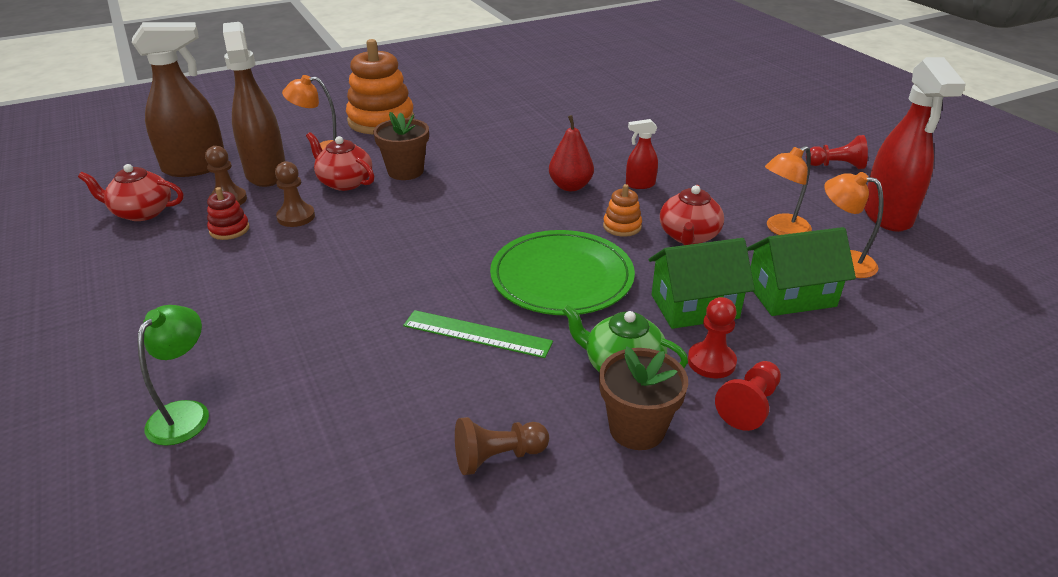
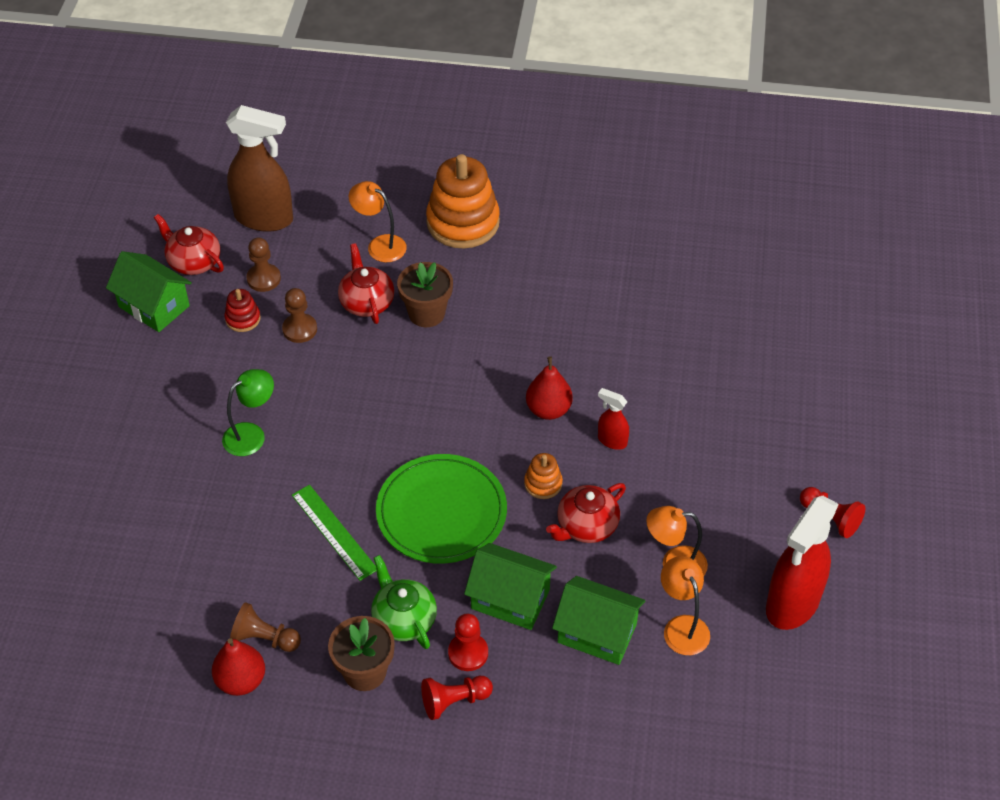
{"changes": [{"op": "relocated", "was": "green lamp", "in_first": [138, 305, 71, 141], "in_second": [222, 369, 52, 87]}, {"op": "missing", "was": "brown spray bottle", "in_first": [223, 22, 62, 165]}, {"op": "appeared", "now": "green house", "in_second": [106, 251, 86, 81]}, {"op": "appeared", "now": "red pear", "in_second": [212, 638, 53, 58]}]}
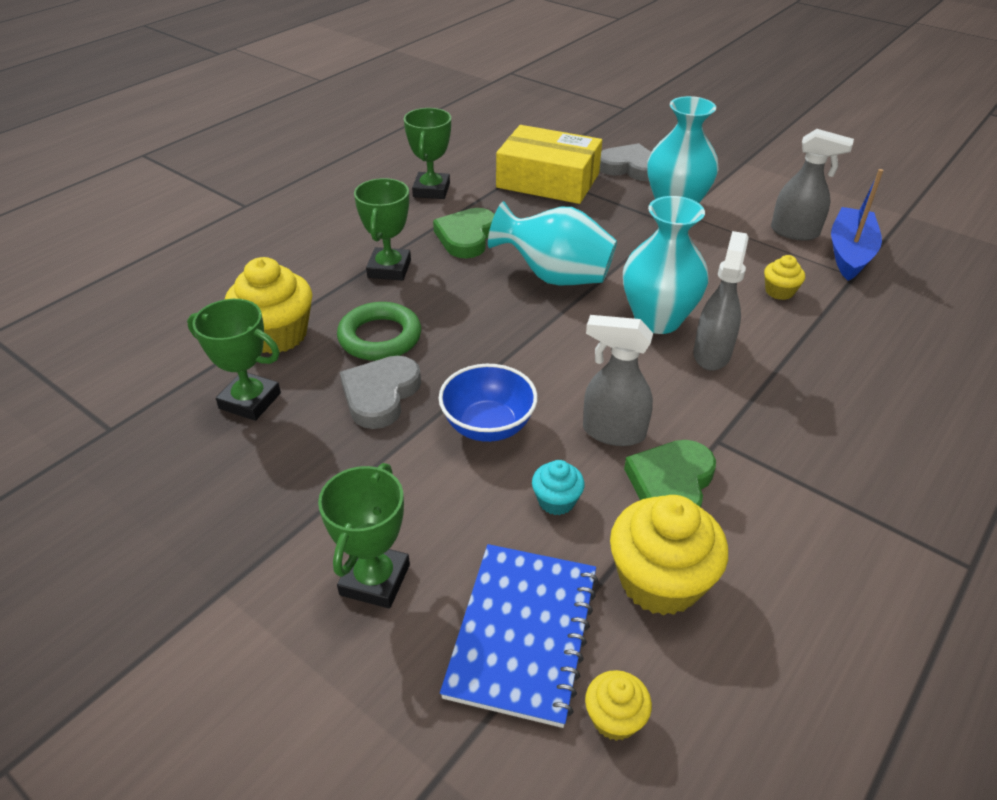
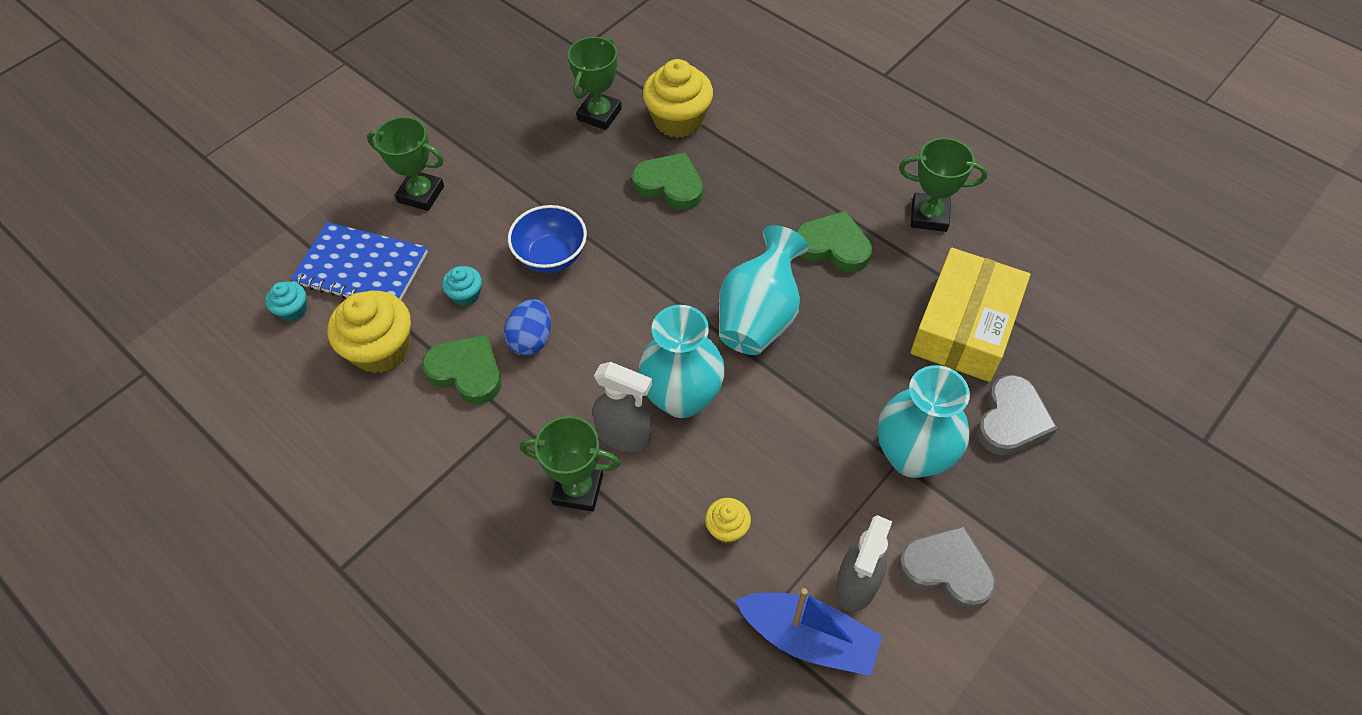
{"changes": [{"op": "exchanged", "was": "green ring", "now": "green heart", "in_first": [337, 302, 84, 59], "in_second": [632, 152, 71, 58]}, {"op": "relocated", "was": "grey heart", "in_first": [340, 356, 81, 73], "in_second": [898, 525, 98, 85]}, {"op": "relocated", "was": "green trophy", "in_first": [354, 178, 57, 103], "in_second": [520, 416, 100, 96]}, {"op": "exchanged", "was": "grey spray bottle", "now": "blue egg", "in_first": [583, 315, 70, 131], "in_second": [504, 299, 47, 56]}, {"op": "colour", "was": "yellow cupcake", "now": "turquoise cupcake", "in_first": [585, 670, 67, 71], "in_second": [265, 281, 42, 41]}]}
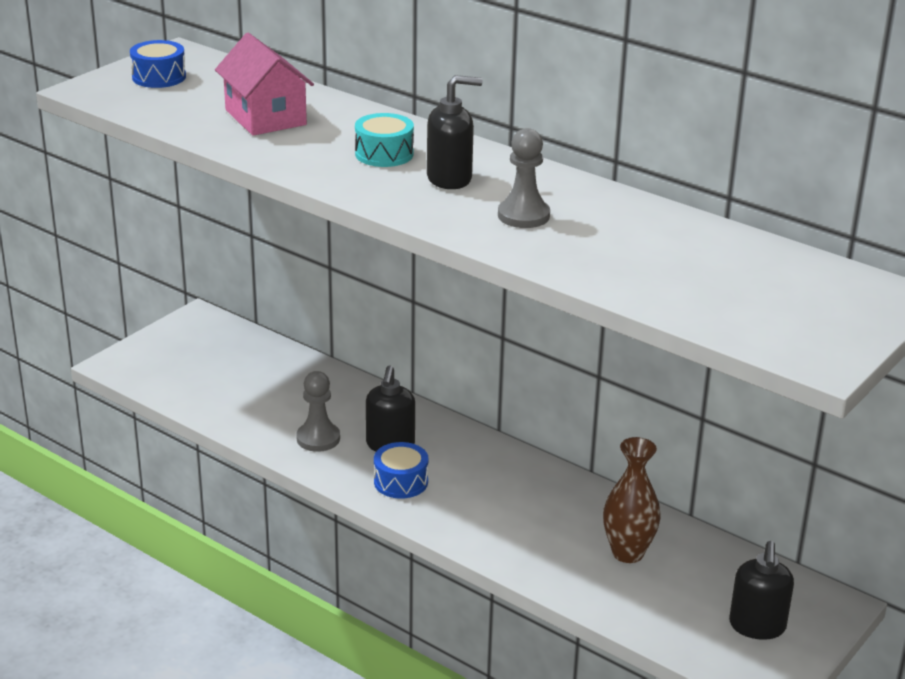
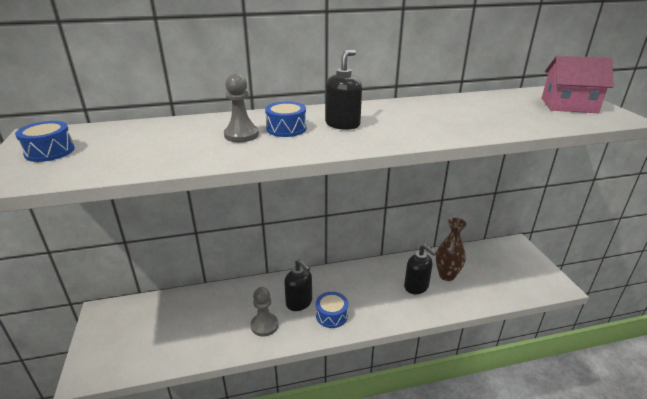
{"changes": [{"op": "relocated", "was": "pink house", "in_first": [215, 33, 99, 103], "in_second": [542, 56, 72, 57]}, {"op": "colour", "was": "turquoise drum", "now": "blue drum", "in_first": [355, 113, 59, 54], "in_second": [265, 101, 42, 36]}, {"op": "relocated", "was": "grey pawn", "in_first": [498, 128, 52, 100], "in_second": [224, 73, 35, 69]}, {"op": "relocated", "was": "black soap dispenser", "in_first": [729, 541, 65, 99], "in_second": [404, 244, 32, 50]}]}
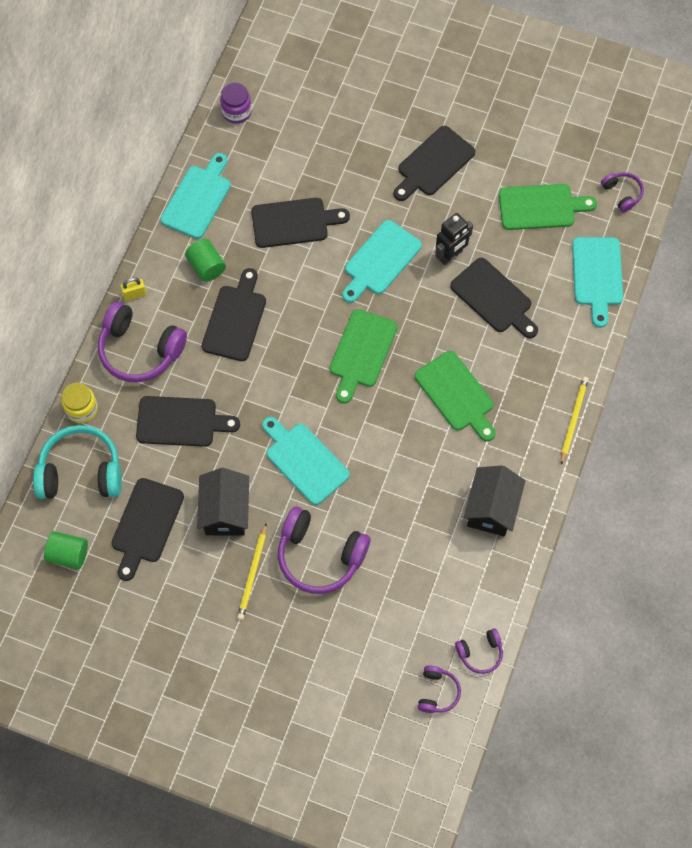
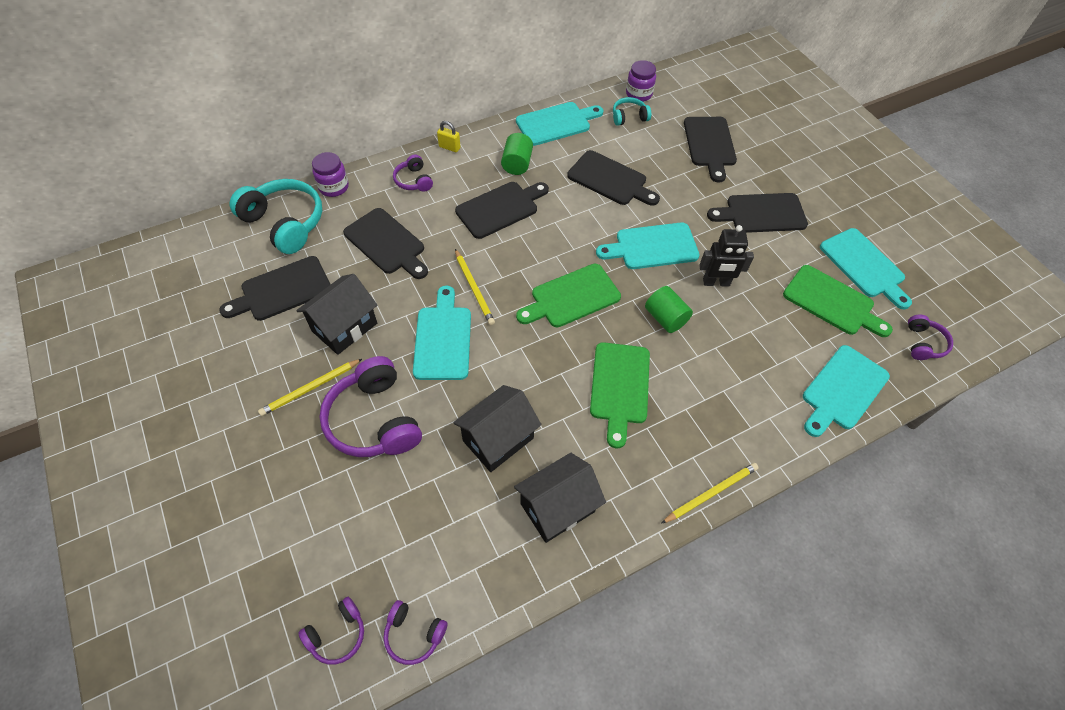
{"changes": [{"op": "relocated", "was": "green cylinder", "in_first": [44, 531, 44, 38], "in_second": [645, 286, 48, 47]}, {"op": "colour", "was": "yellow jar", "now": "purple jar", "in_first": [61, 383, 37, 40], "in_second": [312, 152, 37, 45]}, {"op": "size", "was": "purple headphones", "in_first": [98, 302, 89, 81], "in_second": [393, 155, 40, 37], "ratio": 0.51}, {"op": "relocated", "was": "black cutting board", "in_first": [450, 258, 88, 80], "in_second": [684, 117, 53, 66]}, {"op": "appeared", "now": "black house", "in_second": [453, 385, 88, 87]}, {"op": "appeared", "now": "yellow pencil", "in_second": [455, 249, 40, 76]}, {"op": "appeared", "now": "turquoise headphones", "in_second": [613, 97, 38, 29]}, {"op": "appeared", "now": "turquoise cutting board", "in_second": [820, 228, 92, 81]}]}
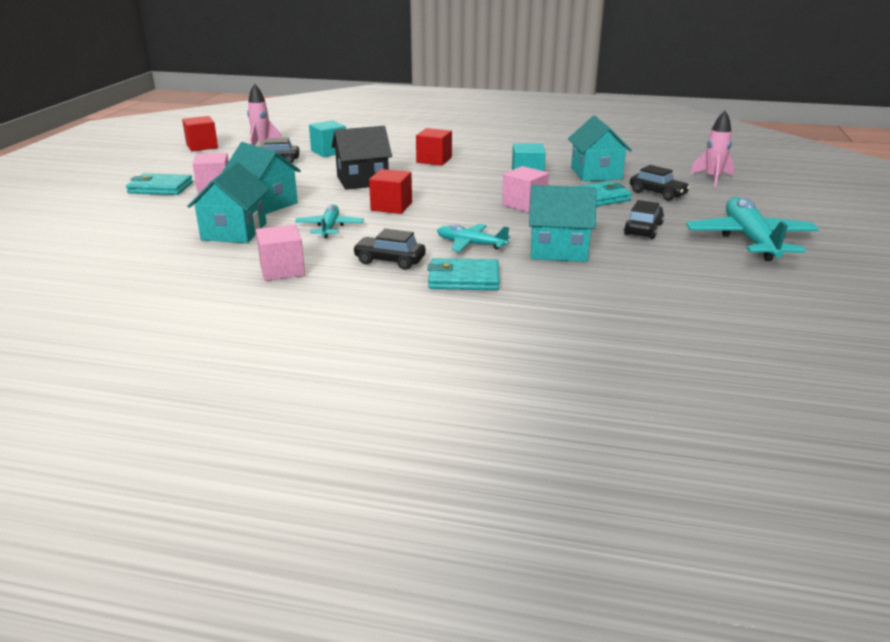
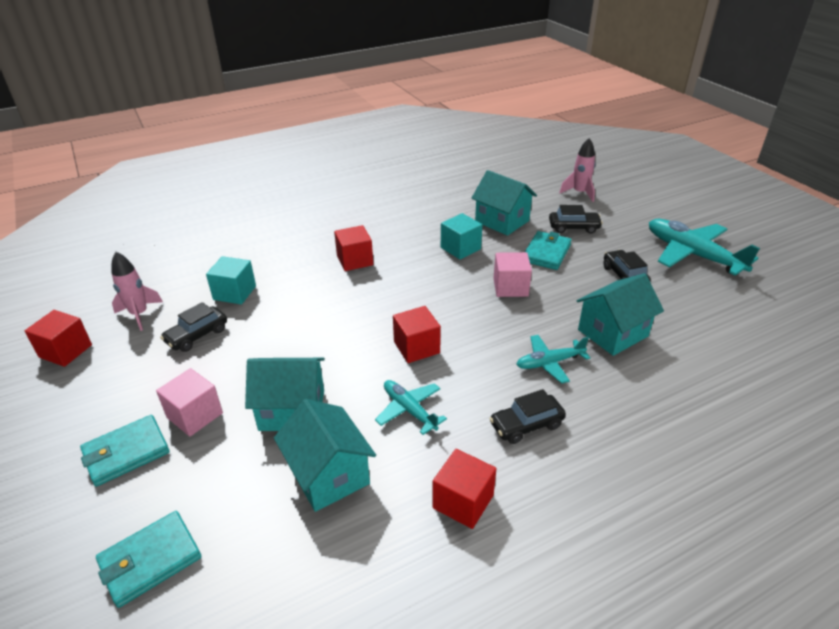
{"changes": [{"op": "colour", "was": "pink cube", "now": "red cube", "in_first": [256, 224, 49, 57], "in_second": [432, 449, 64, 80]}, {"op": "missing", "was": "black house", "in_first": [331, 126, 61, 64]}, {"op": "relocated", "was": "turquoise wallet", "in_first": [427, 258, 73, 32], "in_second": [96, 511, 105, 97]}]}
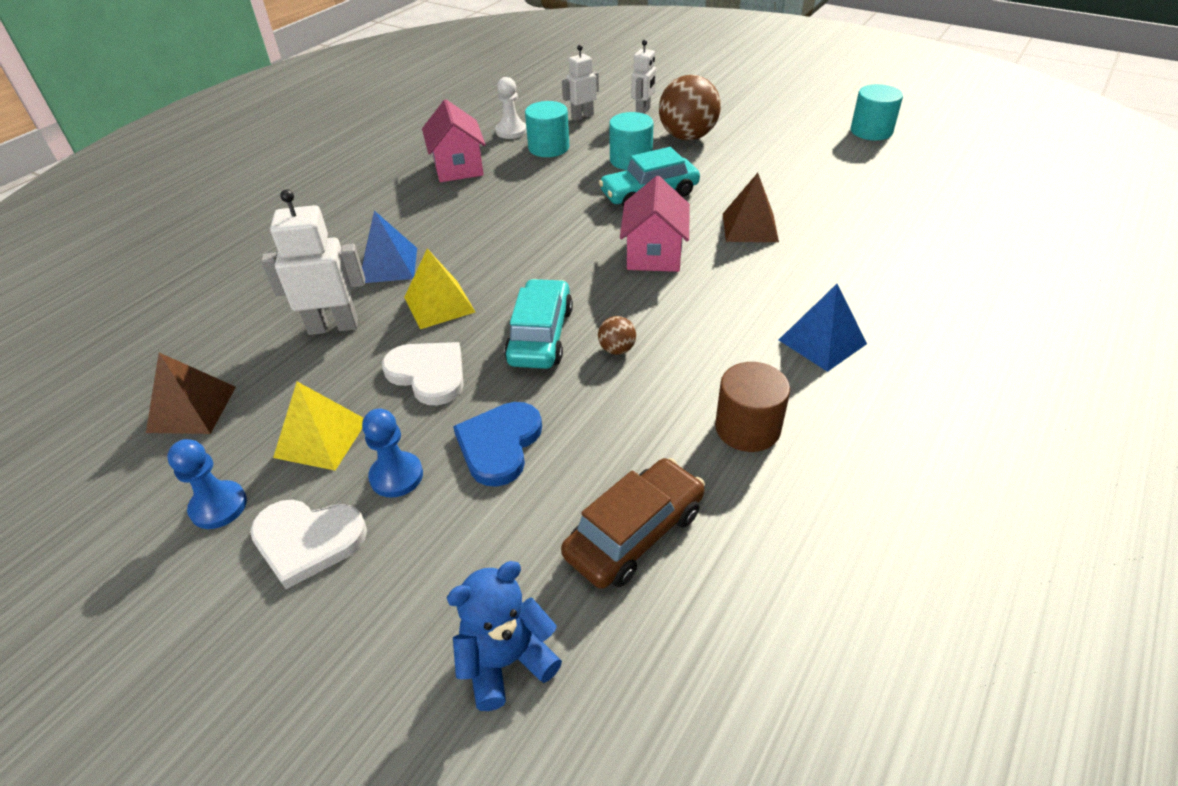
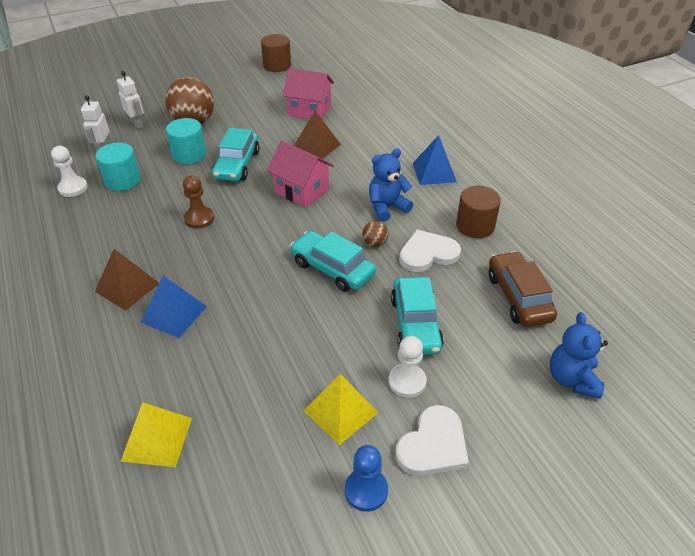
{"changes": [{"op": "relocated", "was": "brown pyramid", "in_first": [146, 353, 90, 81], "in_second": [95, 249, 64, 62]}, {"op": "missing", "was": "white robot", "in_first": [261, 189, 104, 146]}, {"op": "colour", "was": "blue pawn", "now": "white pawn", "in_first": [362, 409, 61, 89], "in_second": [388, 336, 39, 62]}, {"op": "relocated", "was": "white heart", "in_first": [382, 342, 82, 63], "in_second": [399, 229, 62, 43]}, {"op": "relocated", "was": "yellow pyramid", "in_first": [404, 249, 71, 80], "in_second": [120, 402, 72, 65]}, {"op": "relocated", "was": "pink house", "in_first": [422, 99, 64, 83], "in_second": [283, 68, 51, 51]}, {"op": "exchanged", "was": "blue heart", "now": "turquoise car", "in_first": [453, 402, 89, 85], "in_second": [391, 277, 53, 78]}, {"op": "colour", "was": "turquoise cylinder", "now": "brown cylinder", "in_first": [851, 84, 52, 56], "in_second": [261, 34, 30, 38]}, {"op": "appeared", "now": "brown pawn", "in_second": [183, 175, 31, 54]}, {"op": "appeared", "now": "blue teddy bear", "in_second": [369, 148, 44, 74]}]}
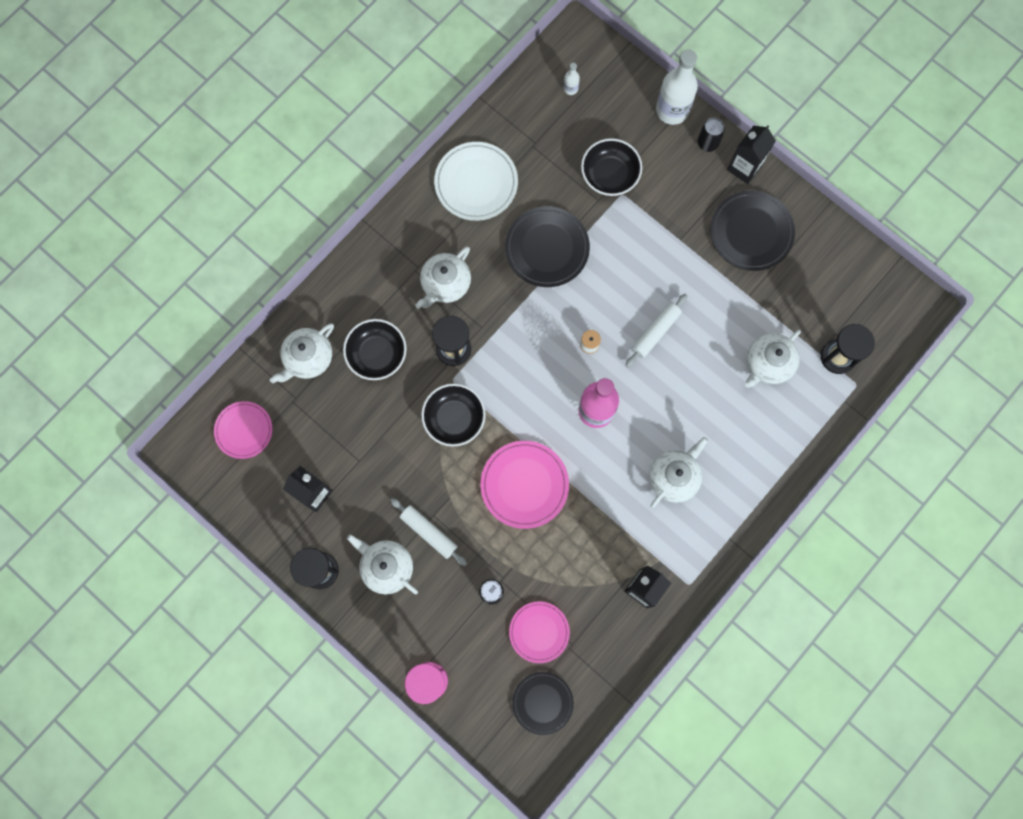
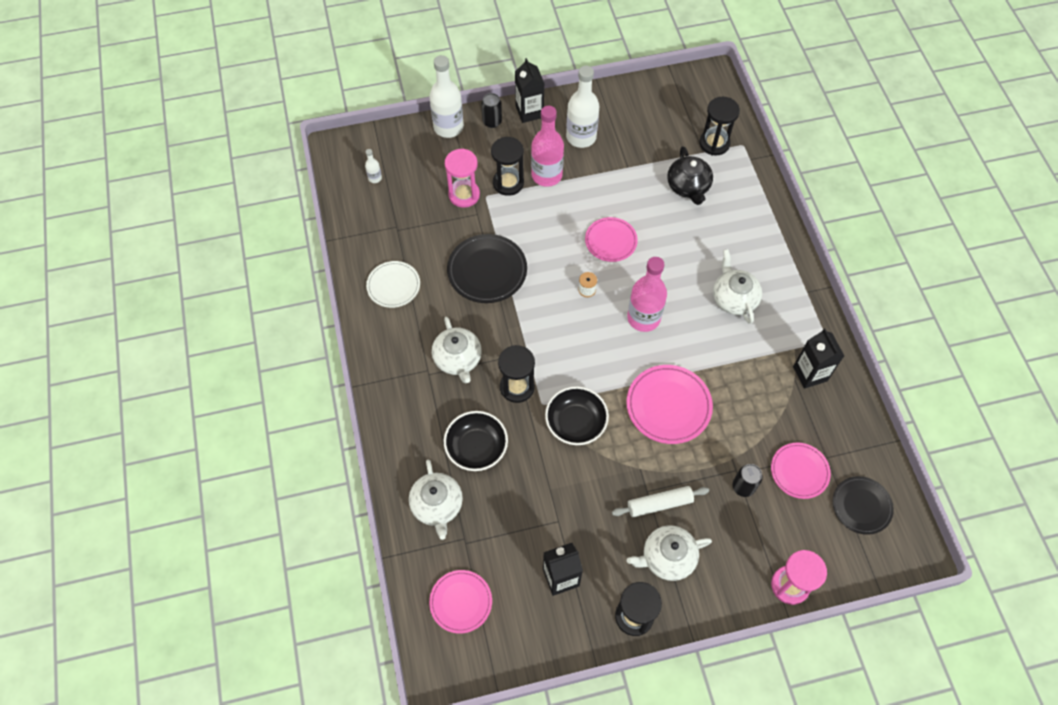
{"changes": [{"op": "size", "was": "white plate", "in_first": [434, 142, 84, 79], "in_second": [366, 261, 54, 47], "ratio": 0.67}, {"op": "exchanged", "was": "black bowl", "now": "pink hourglass", "in_first": [581, 138, 61, 58], "in_second": [445, 149, 35, 59]}, {"op": "exchanged", "was": "white rolling pin", "now": "pink plate", "in_first": [625, 294, 63, 73], "in_second": [585, 217, 53, 45]}, {"op": "exchanged", "was": "black plate", "now": "white bottle", "in_first": [710, 190, 85, 81], "in_second": [566, 66, 33, 82]}, {"op": "colour", "was": "white teapot", "now": "black teapot", "in_first": [745, 330, 56, 58], "in_second": [667, 146, 46, 59]}, {"op": "appeared", "now": "black hourglass", "in_second": [491, 137, 33, 59]}, {"op": "appeared", "now": "pink bottle", "in_second": [531, 106, 33, 81]}]}
